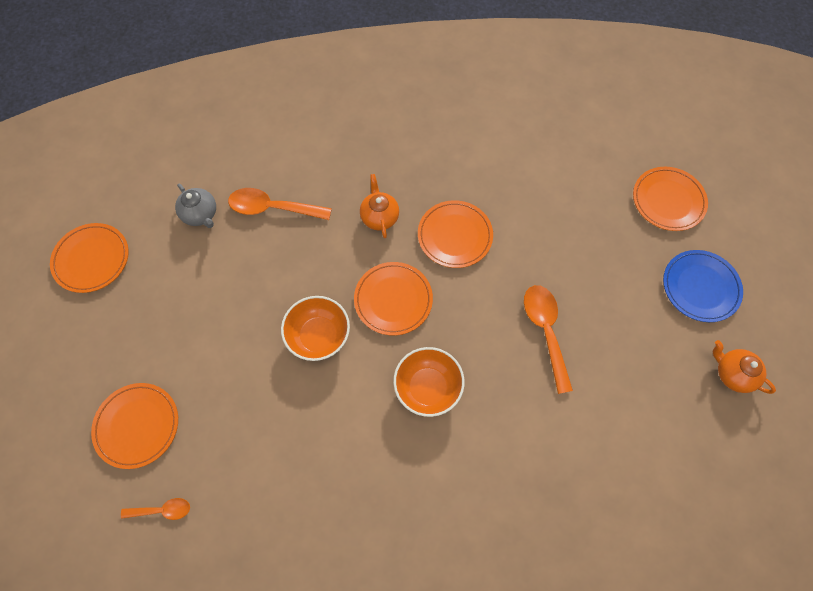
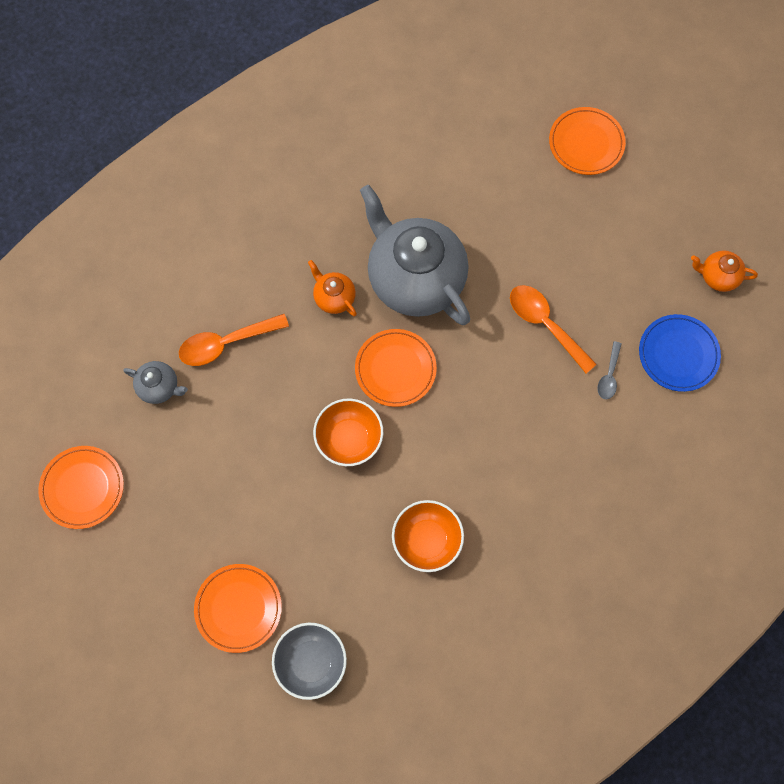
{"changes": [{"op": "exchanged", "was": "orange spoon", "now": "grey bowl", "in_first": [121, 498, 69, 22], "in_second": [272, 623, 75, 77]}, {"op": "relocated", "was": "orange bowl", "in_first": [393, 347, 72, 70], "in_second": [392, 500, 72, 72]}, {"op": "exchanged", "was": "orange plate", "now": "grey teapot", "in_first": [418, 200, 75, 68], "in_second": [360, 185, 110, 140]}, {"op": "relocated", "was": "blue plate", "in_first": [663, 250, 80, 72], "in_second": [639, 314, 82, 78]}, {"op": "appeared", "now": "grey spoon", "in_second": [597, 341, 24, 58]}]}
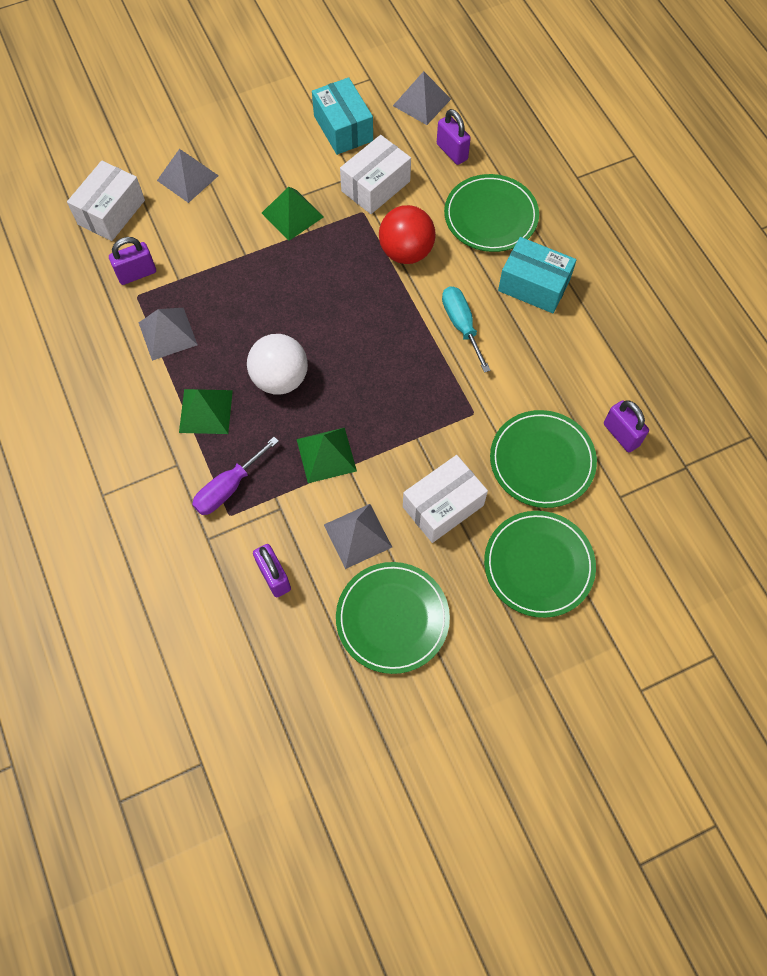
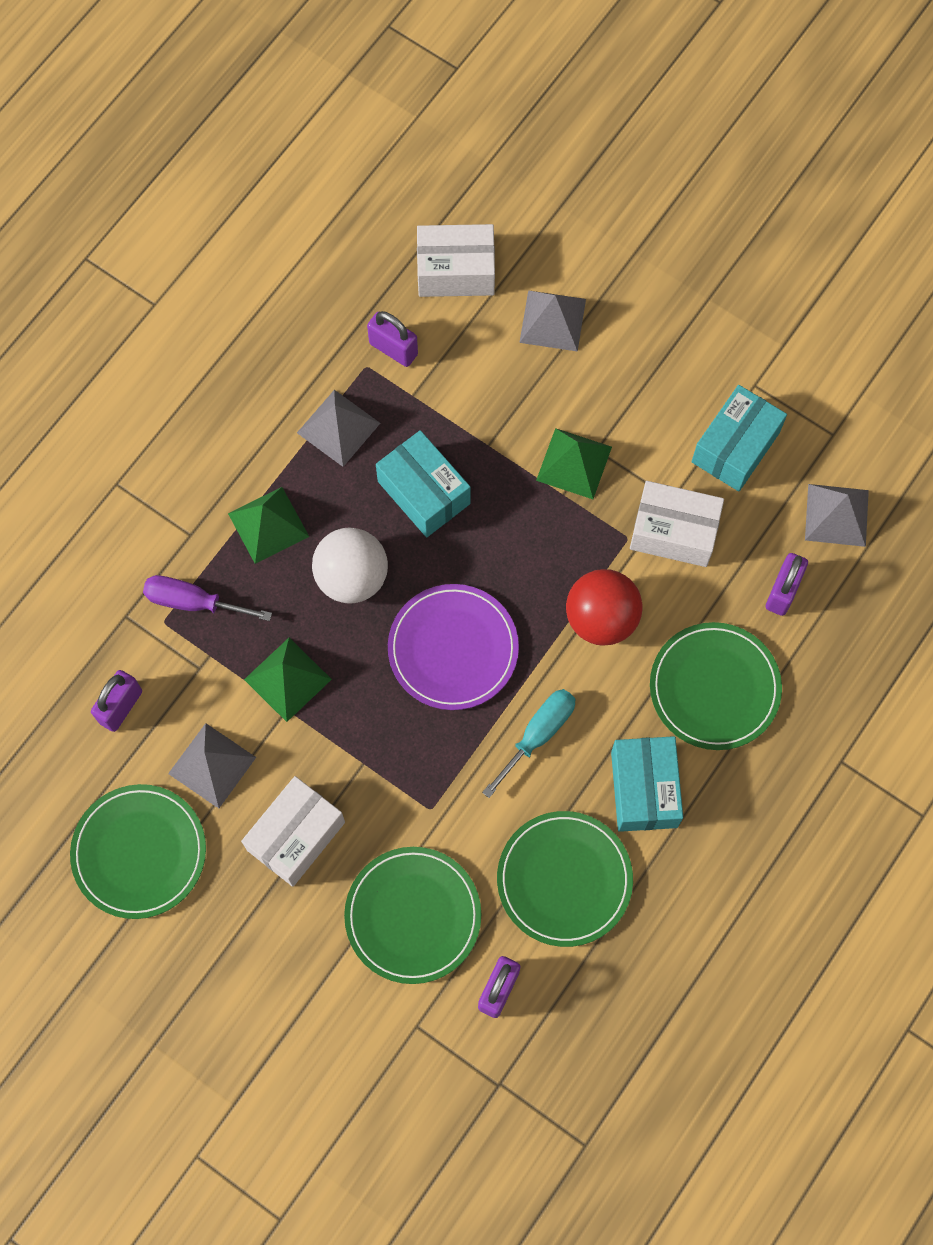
{"changes": [{"op": "spun", "was": "white box", "in_first": [403, 455, 85, 88], "in_second": [241, 776, 104, 111], "clockwise": -75}, {"op": "relocated", "was": "green plate", "in_first": [484, 511, 112, 107], "in_second": [497, 811, 136, 136]}, {"op": "appeared", "now": "turquoise box", "in_second": [376, 430, 95, 107]}, {"op": "appeared", "now": "purple plate", "in_second": [388, 584, 131, 126]}]}
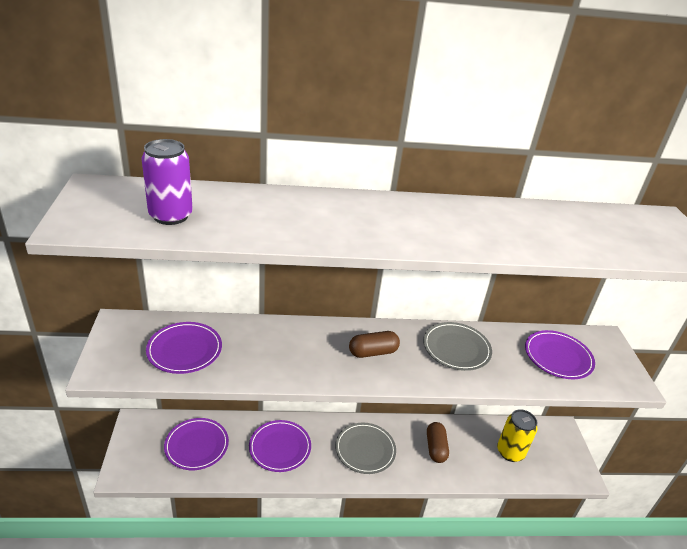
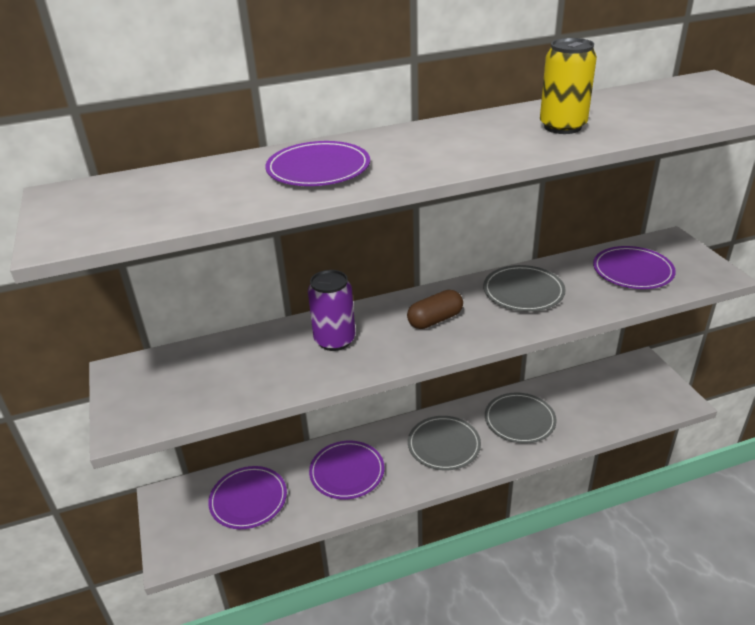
{"changes": [{"op": "relocated", "was": "purple can", "in_first": [141, 139, 52, 86], "in_second": [308, 270, 48, 81]}, {"op": "relocated", "was": "purple plate", "in_first": [146, 322, 76, 52], "in_second": [265, 141, 105, 45]}, {"op": "exchanged", "was": "brown capsule", "now": "grey plate", "in_first": [427, 422, 22, 41], "in_second": [485, 392, 72, 52]}, {"op": "relocated", "was": "yellow can", "in_first": [497, 409, 41, 53], "in_second": [540, 38, 57, 96]}]}
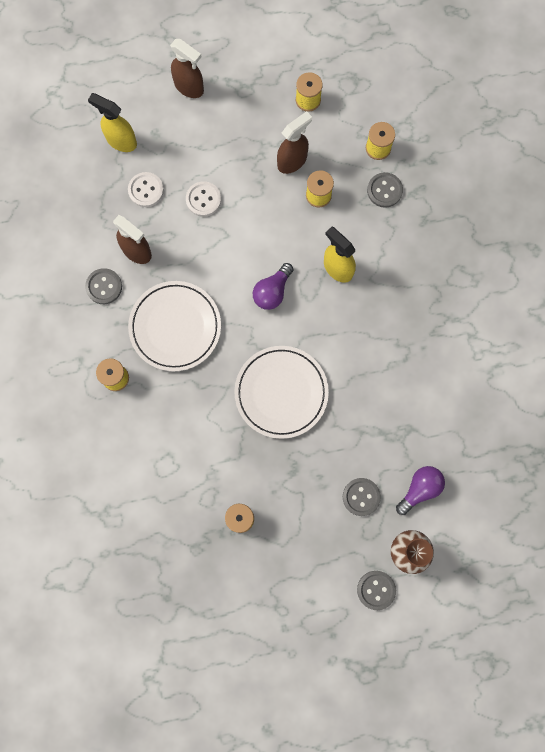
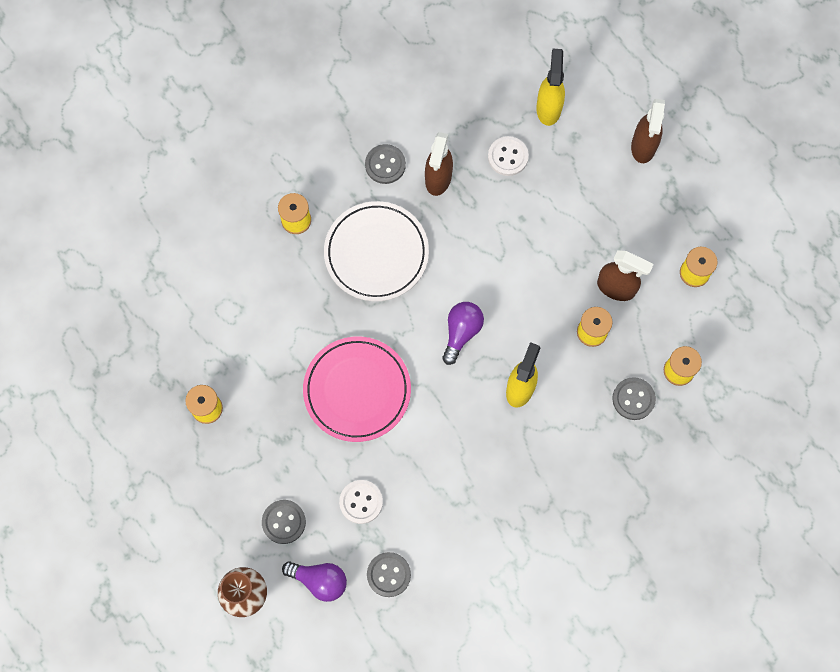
{"changes": [{"op": "relocated", "was": "white button", "in_first": [186, 181, 35, 36], "in_second": [339, 480, 44, 44]}, {"op": "colour", "was": "white plate", "now": "pink plate", "in_first": [234, 346, 95, 93], "in_second": [303, 337, 108, 105]}, {"op": "spun", "was": "purple light bulb", "in_first": [253, 263, 40, 47], "in_second": [442, 302, 42, 63], "clockwise": 105}, {"op": "relocated", "was": "grey button", "in_first": [357, 571, 39, 39], "in_second": [367, 552, 44, 45]}]}
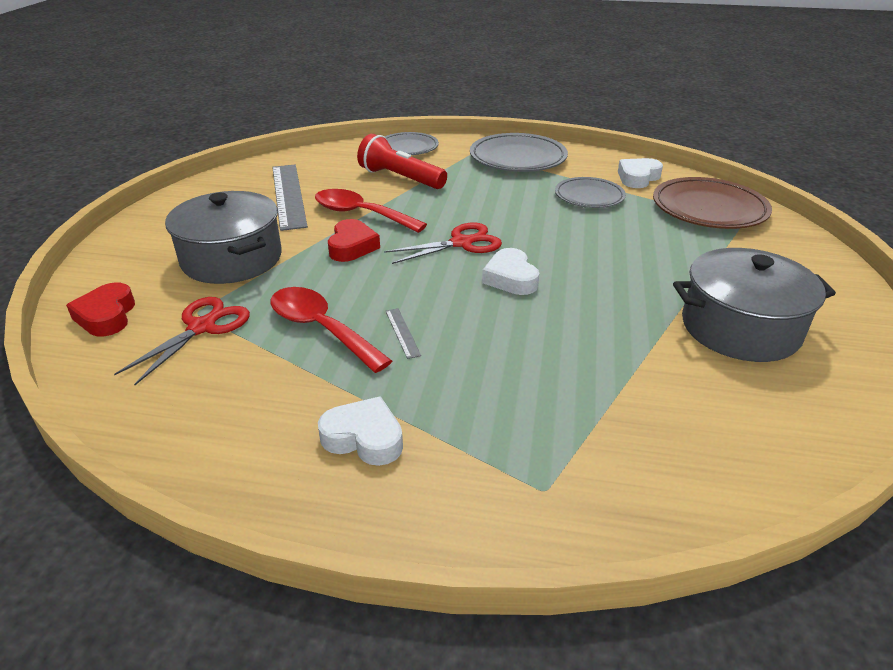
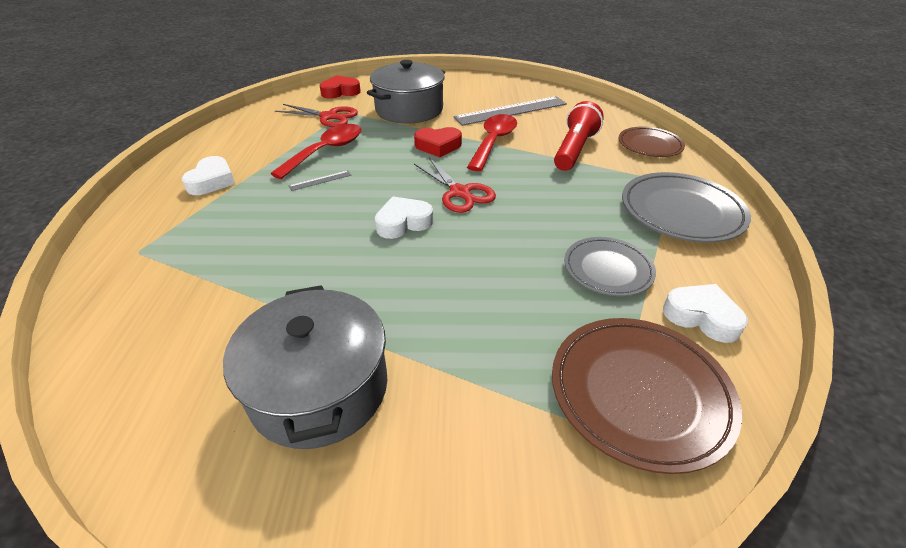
{"changes": [{"op": "colour", "was": "grey plate", "now": "brown plate", "in_first": [385, 132, 54, 23], "in_second": [619, 127, 66, 30]}]}
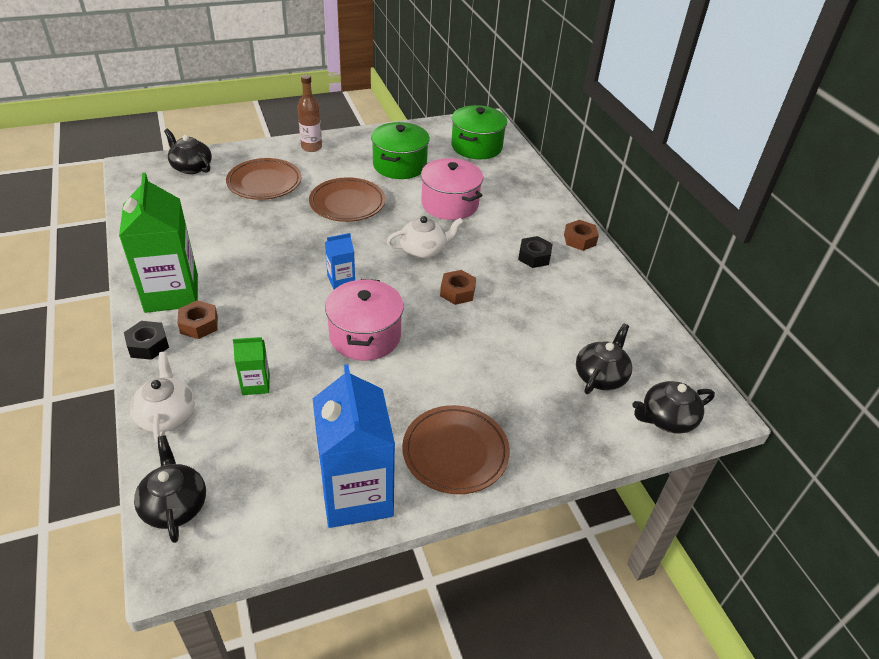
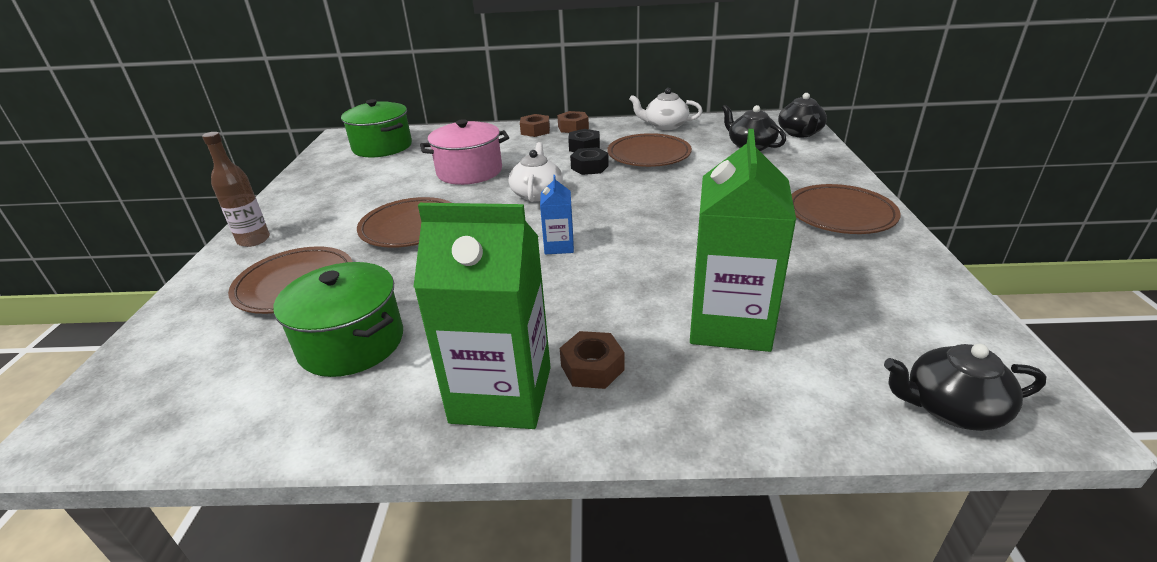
{"changes": [{"op": "relocated", "was": "black nut", "in_first": [124, 321, 45, 39], "in_second": [570, 147, 39, 28]}, {"op": "relocated", "was": "white teapot", "in_first": [130, 352, 65, 92], "in_second": [629, 88, 73, 42]}, {"op": "missing", "was": "black teapot", "in_first": [164, 129, 48, 45]}, {"op": "size", "was": "green carton", "in_first": [233, 337, 37, 58], "in_second": [690, 129, 106, 223], "ratio": 2.14}, {"op": "missing", "was": "blue carton", "in_first": [313, 364, 82, 164]}, {"op": "missing", "was": "pink pot", "in_first": [325, 279, 79, 82]}, {"op": "relocated", "was": "green pot", "in_first": [371, 122, 59, 57], "in_second": [273, 262, 130, 115]}, {"op": "relocated", "was": "brown nut", "in_first": [440, 270, 36, 35], "in_second": [520, 114, 30, 23]}, {"op": "appeared", "now": "brown plate", "in_second": [607, 133, 85, 34]}]}
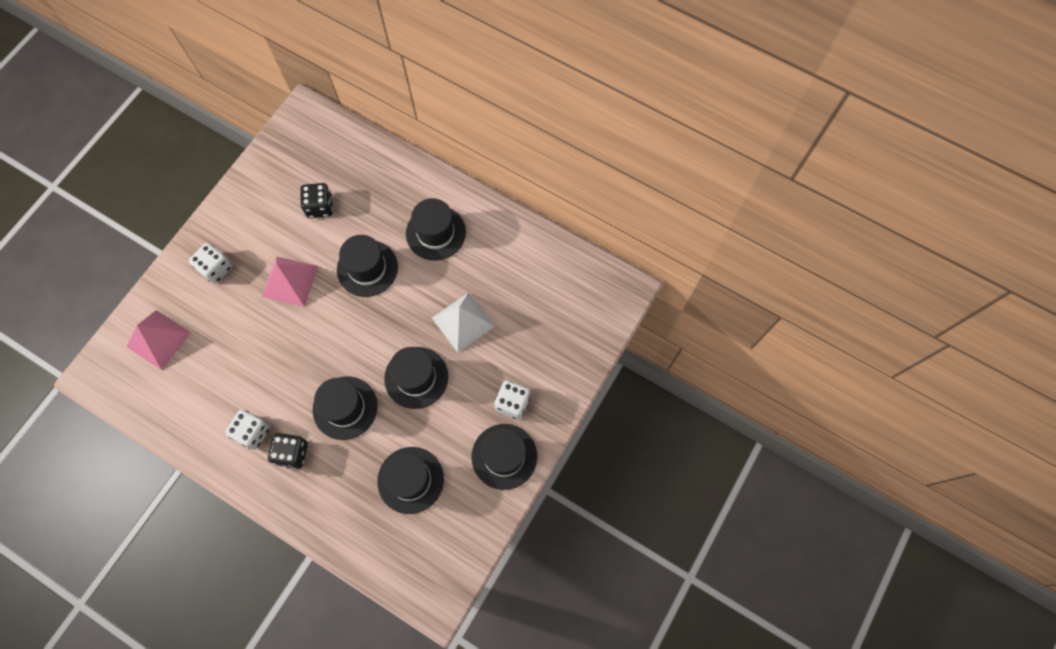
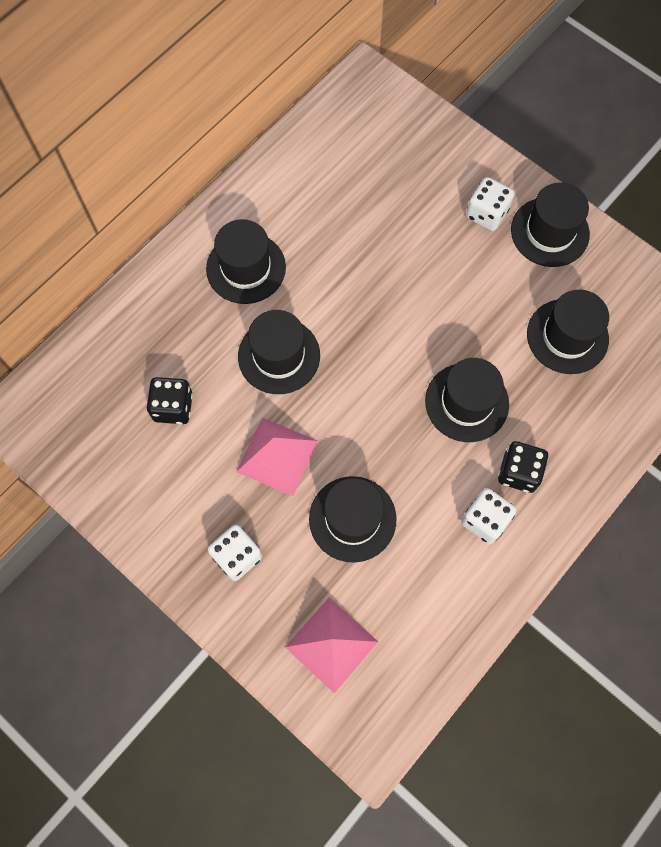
{"changes": [{"op": "relocated", "was": "black hat", "in_first": [384, 347, 64, 62], "in_second": [309, 476, 87, 87]}, {"op": "missing", "was": "white pyramid", "in_first": [432, 293, 63, 59]}]}
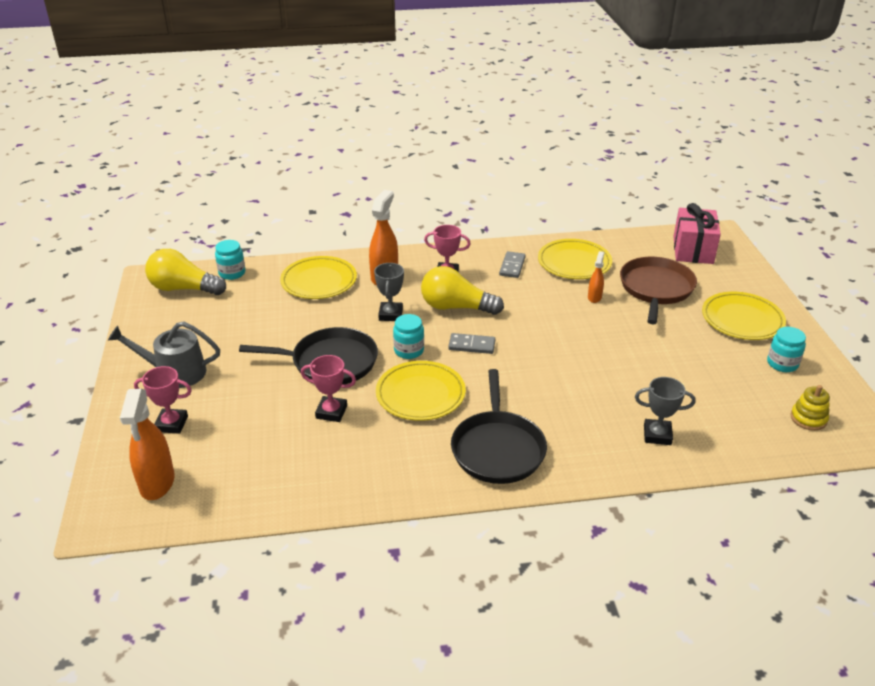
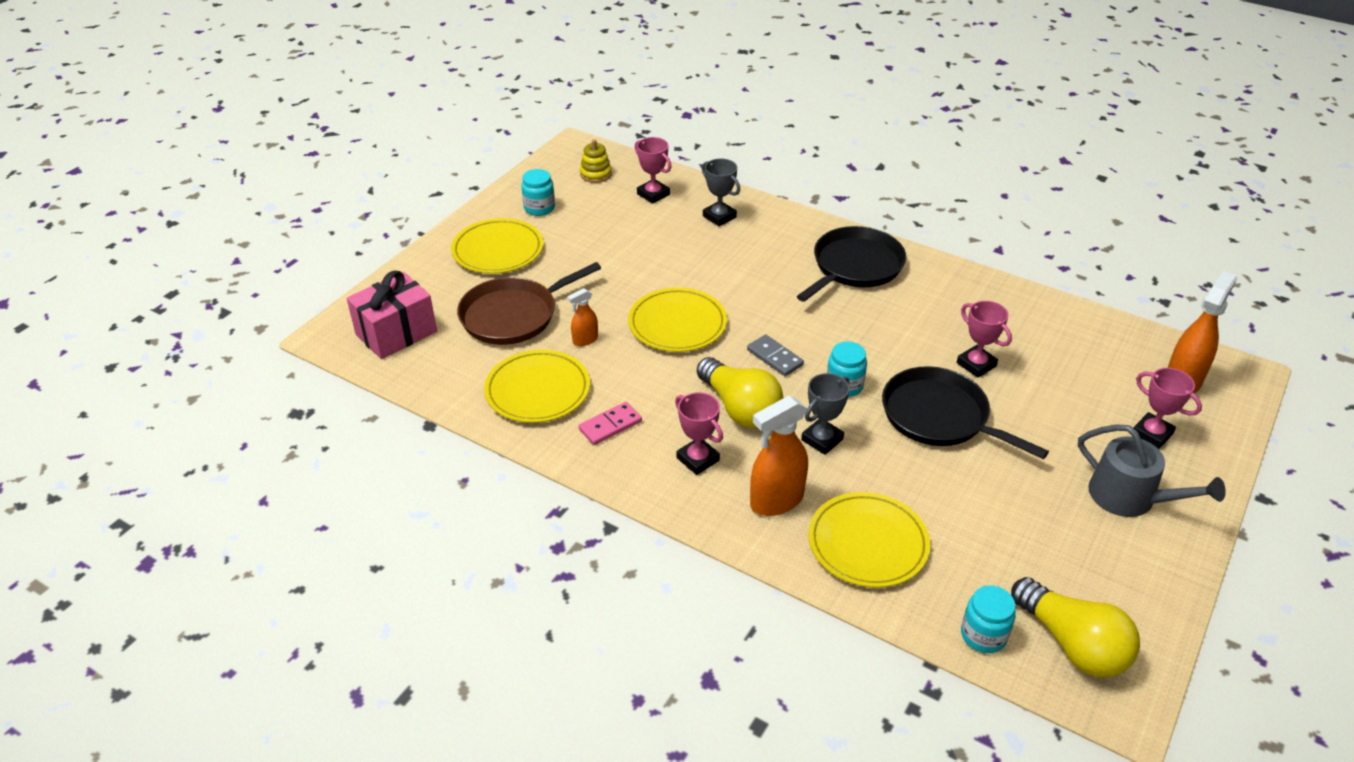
{"changes": [{"op": "relocated", "was": "yellow plate", "in_first": [376, 361, 90, 60], "in_second": [628, 287, 99, 65]}, {"op": "colour", "was": "grey domino", "now": "pink domino", "in_first": [499, 251, 27, 27], "in_second": [579, 402, 63, 43]}, {"op": "appeared", "now": "pink trophy", "in_second": [634, 137, 38, 67]}]}
